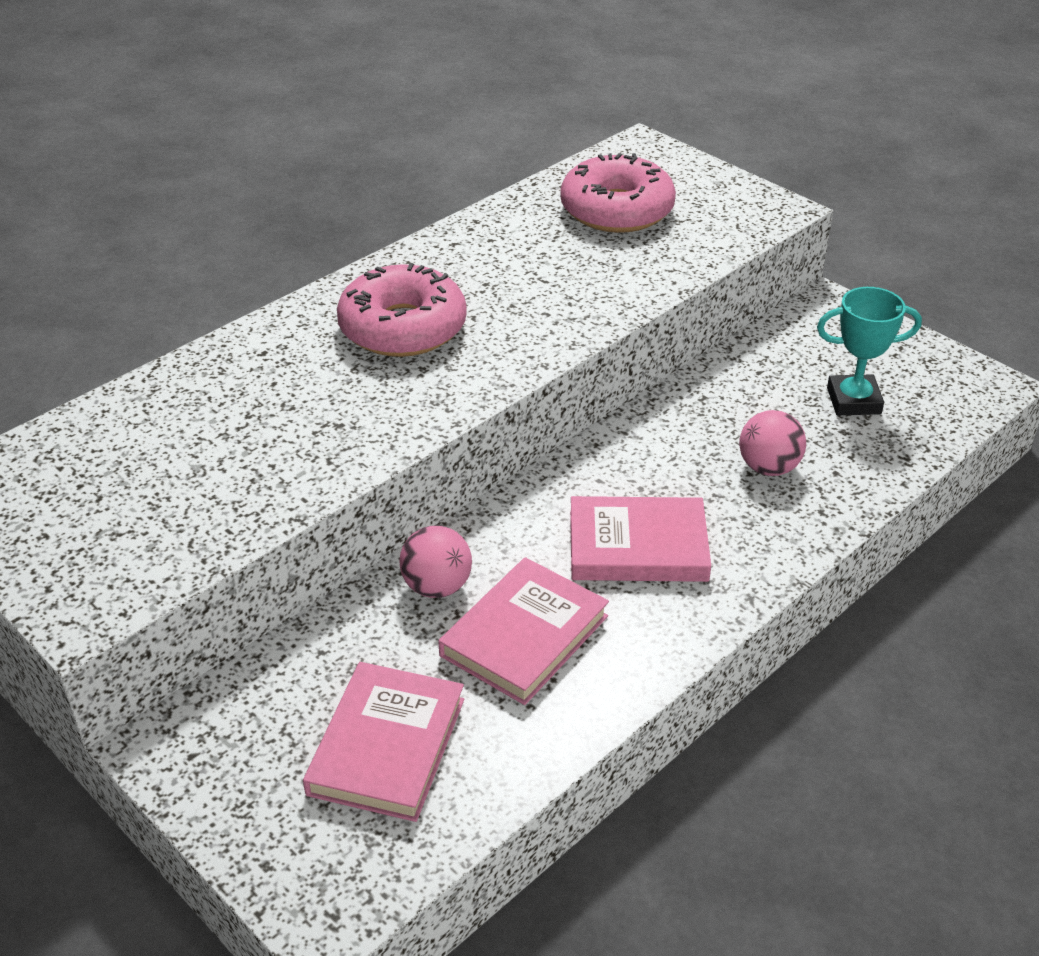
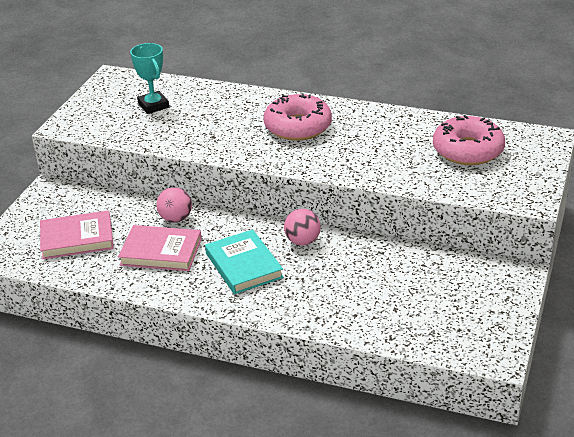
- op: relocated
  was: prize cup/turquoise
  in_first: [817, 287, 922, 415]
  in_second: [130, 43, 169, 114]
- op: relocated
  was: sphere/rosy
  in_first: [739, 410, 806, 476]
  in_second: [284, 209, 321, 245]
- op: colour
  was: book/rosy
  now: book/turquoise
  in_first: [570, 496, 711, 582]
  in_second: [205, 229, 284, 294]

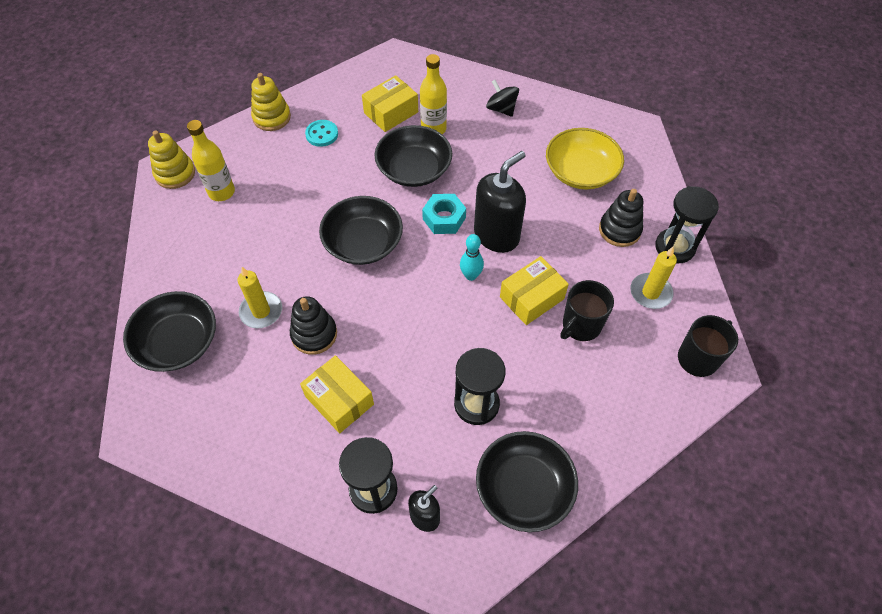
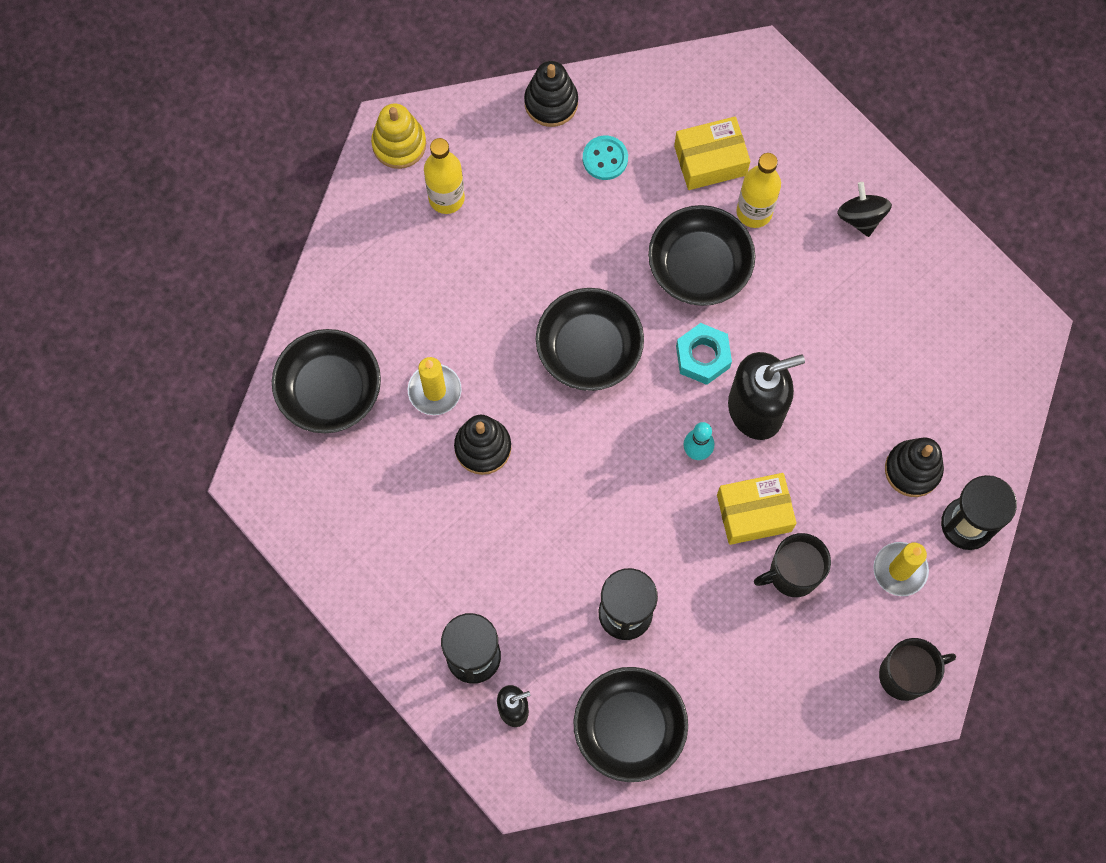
- op: colour
  was: stacking toy/bright yellow
  now: stacking toy/black
  in_first: [251, 73, 291, 131]
  in_second: [524, 61, 578, 127]
- op: missing
  was: bowl/bright yellow
  in_first: [546, 128, 624, 189]
- op: missing
  was: box/bright yellow
  in_first: [300, 355, 374, 433]

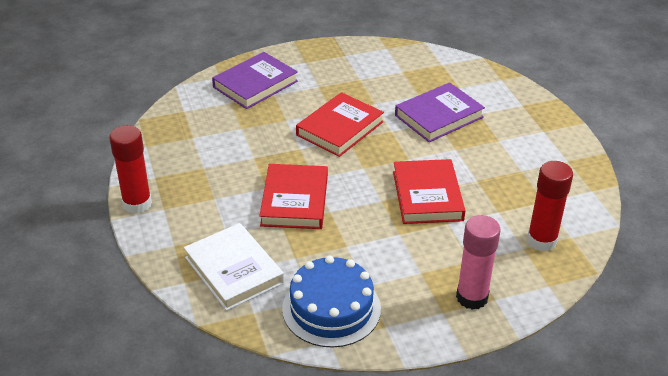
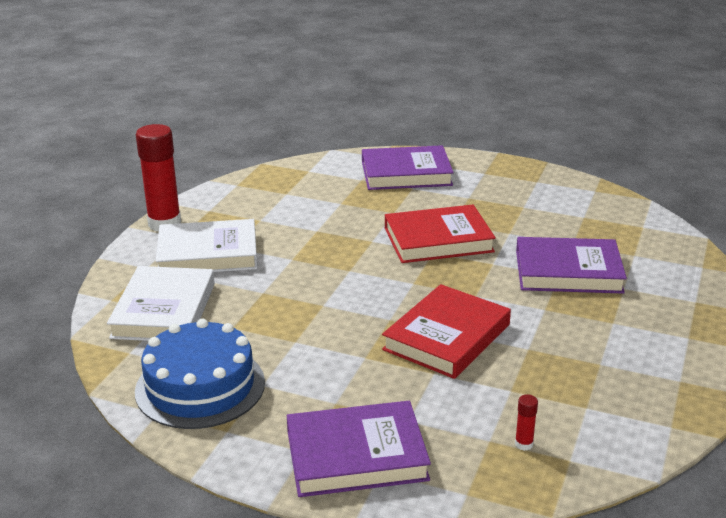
- op: size
  was: stick of glue/crimson
  in_first: [527, 161, 573, 251]
  in_second: [515, 394, 538, 451]
  ratio: 0.4
- op: missing
  was: book/crimson
  in_first: [260, 164, 328, 229]
- op: exchanged
  was: stick of glue/rosy
  now: book/royal purple
  in_first: [456, 215, 501, 310]
  in_second: [287, 401, 431, 497]
- op: appeared
  now: book/pure white
  in_second: [156, 219, 257, 272]

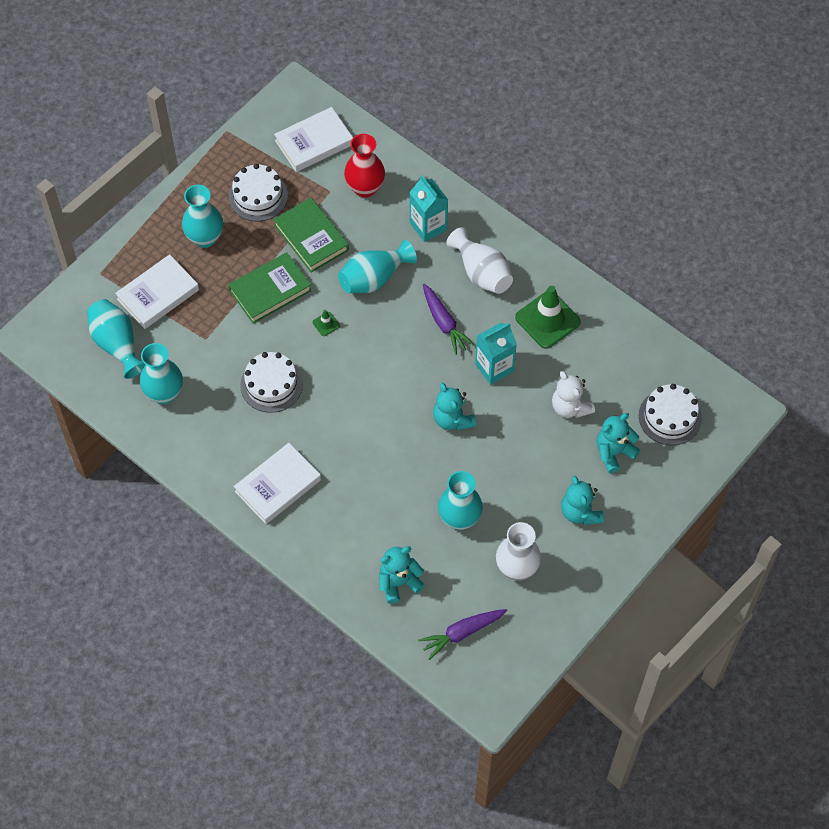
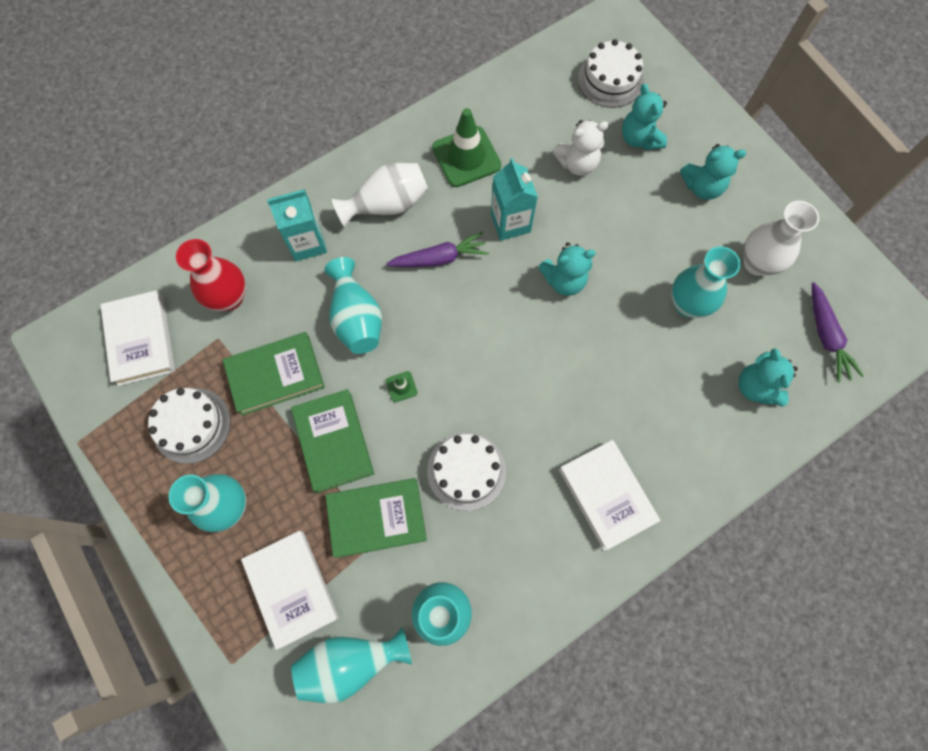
- op: appeared
  now: book/emerald
  in_second: [325, 478, 427, 558]

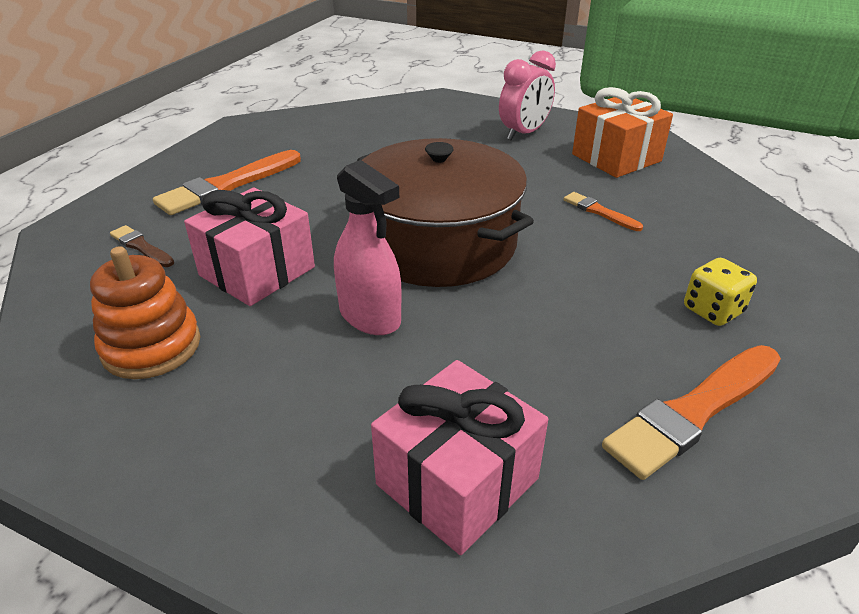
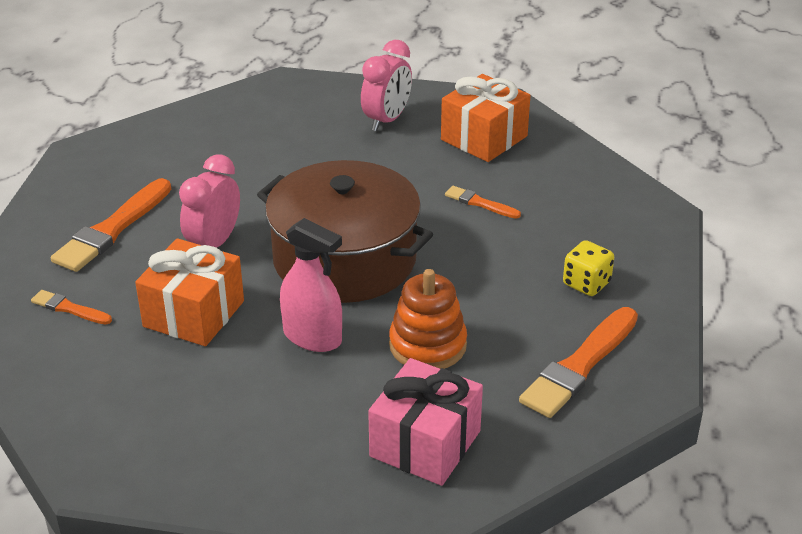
- op: colour
  was: gift/rosy
  now: gift/orange
  in_first: [184, 188, 315, 306]
  in_second: [135, 238, 244, 346]
- op: colour
  was: brush/dark brown
  now: brush/orange
  in_first: [110, 225, 174, 267]
  in_second: [31, 290, 112, 324]
- op: relocated
  was: stacking toy/orange
  in_first: [90, 246, 200, 379]
  in_second: [389, 269, 467, 369]
- op: appeared
  now: bedside clock/rosy
  in_second: [179, 154, 240, 248]

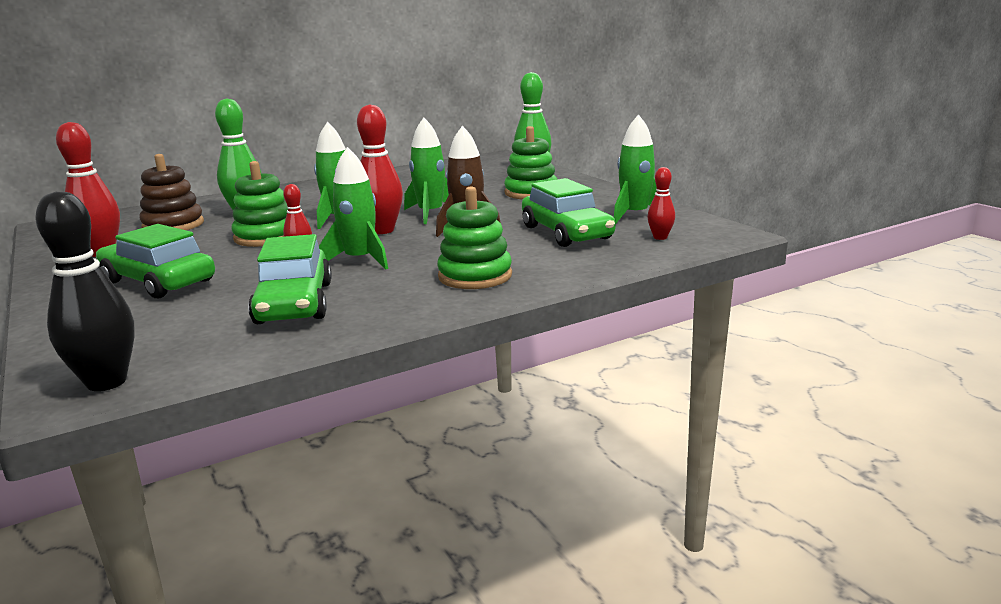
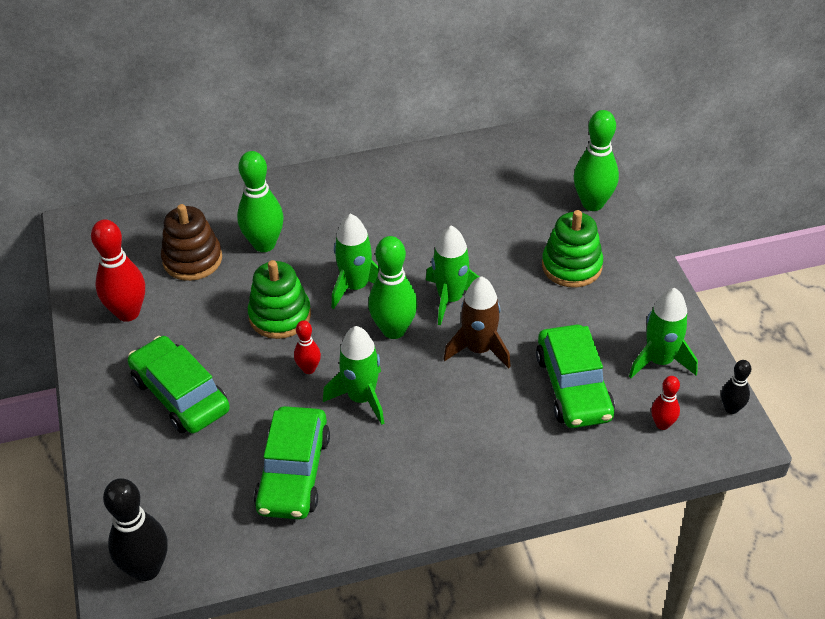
- op: colour
  was: skittle/crimson
  now: skittle/emerald
  in_first: [357, 104, 403, 234]
  in_second: [368, 236, 417, 339]
- op: missing
  was: stacking toy/emerald
  in_first: [437, 187, 512, 289]
- op: appeared
  now: skittle/black
  in_second: [721, 360, 751, 414]

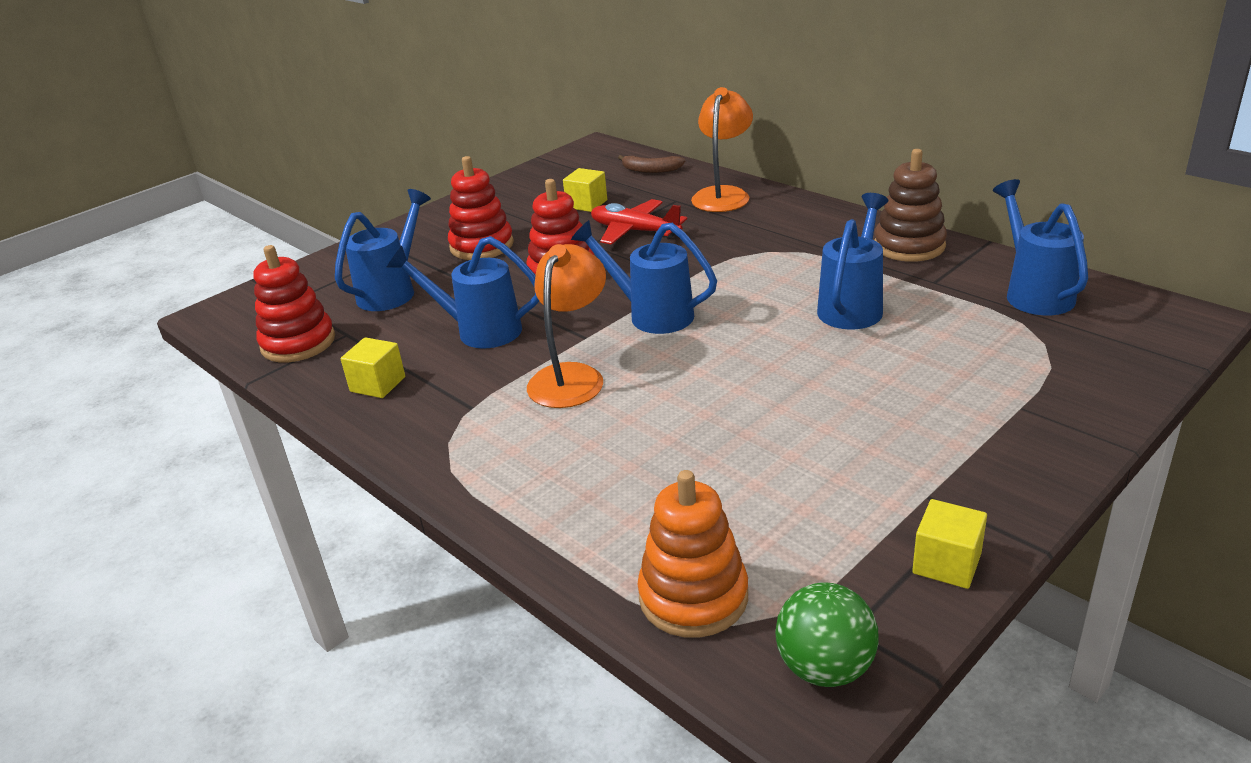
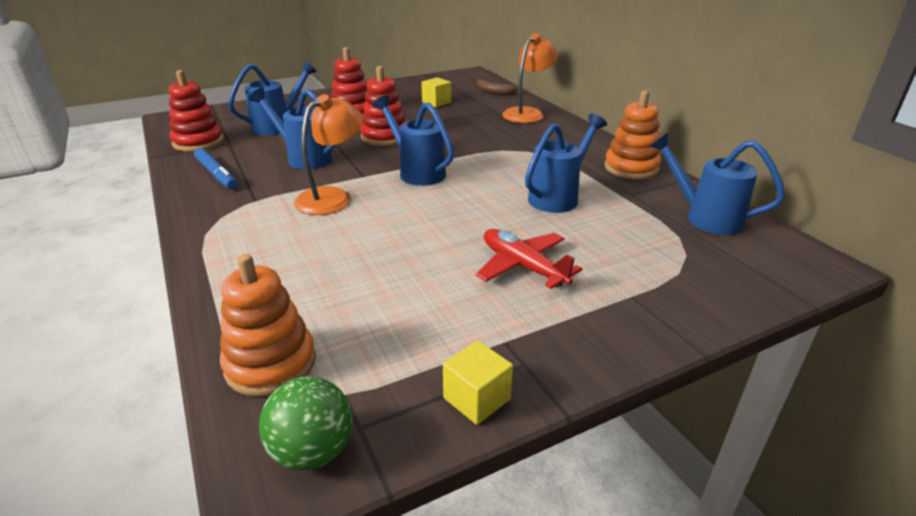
- op: colour
  was: stacking toy/dark brown
  now: stacking toy/orange
  in_first: [874, 149, 947, 262]
  in_second: [605, 90, 661, 179]
- op: spun
  was: sprinkling can/blue
  in_first: [993, 179, 1088, 315]
  in_second: [649, 132, 785, 235]
  clockwise: -60
- op: relocated
  was: aeroplane/crimson
  in_first: [591, 199, 687, 245]
  in_second: [476, 229, 582, 289]
- op: exchanged
  was: cube/bright yellow
  now: marker pen/blue
  in_first: [341, 337, 405, 398]
  in_second: [194, 148, 237, 189]

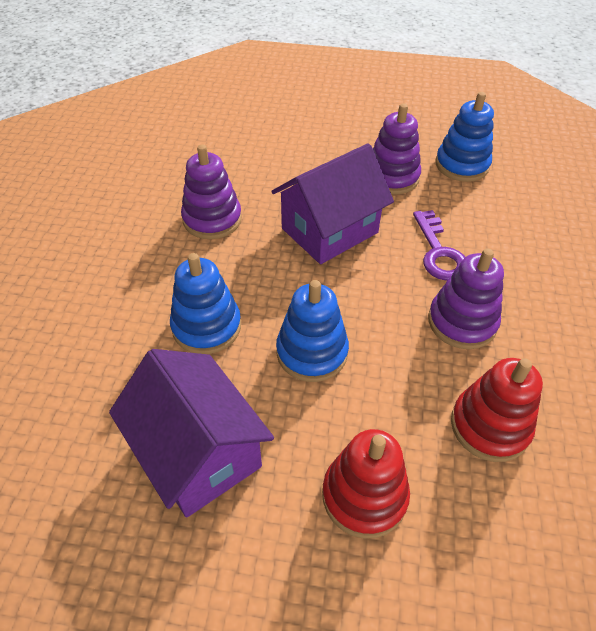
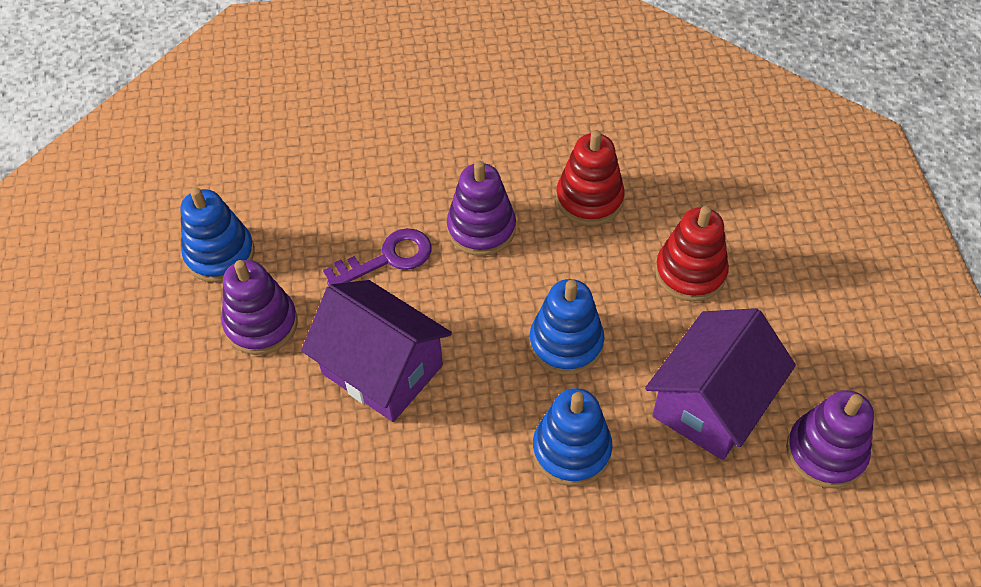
- op: relocated
  was: stacking toy/royal purple
  in_first: [181, 144, 242, 239]
  in_second: [786, 390, 874, 488]

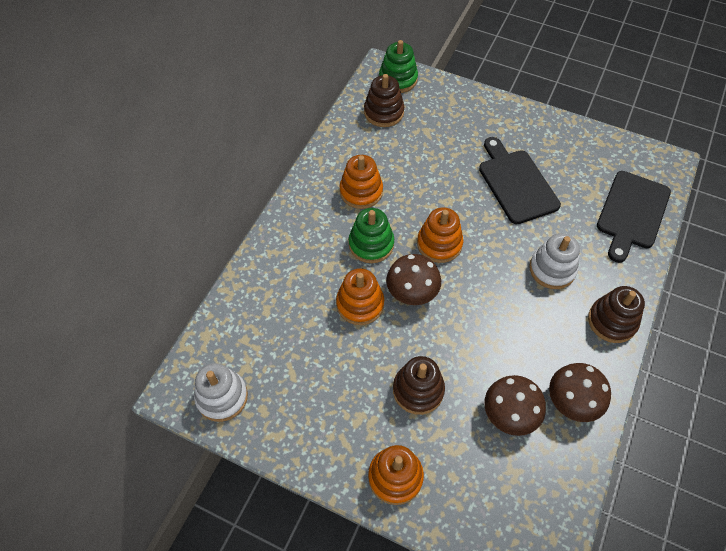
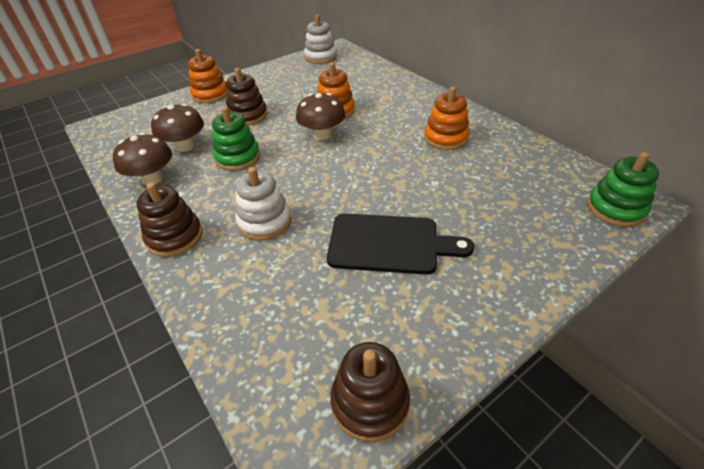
- op: relocated
  was: stacking toy/dark brown
  in_first: [364, 74, 404, 127]
  in_second: [330, 342, 410, 442]
- op: missing
  was: bread board/black
  in_first: [597, 171, 671, 263]
- op: missing
  was: stacking toy/orange
  in_first: [417, 207, 463, 263]
- op: relocated
  was: stacking toy/emerald
  in_first: [349, 208, 394, 263]
  in_second: [212, 106, 260, 171]

